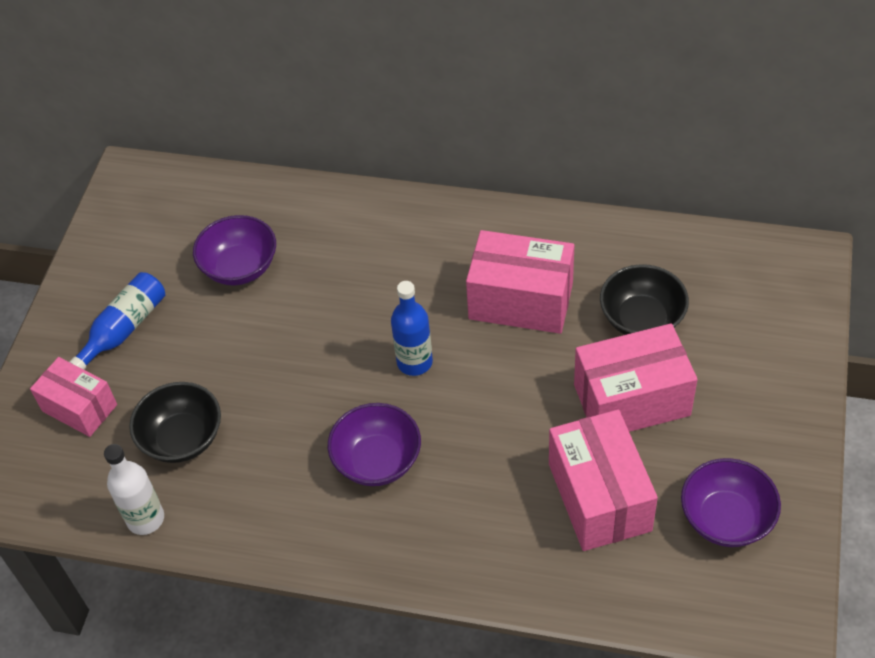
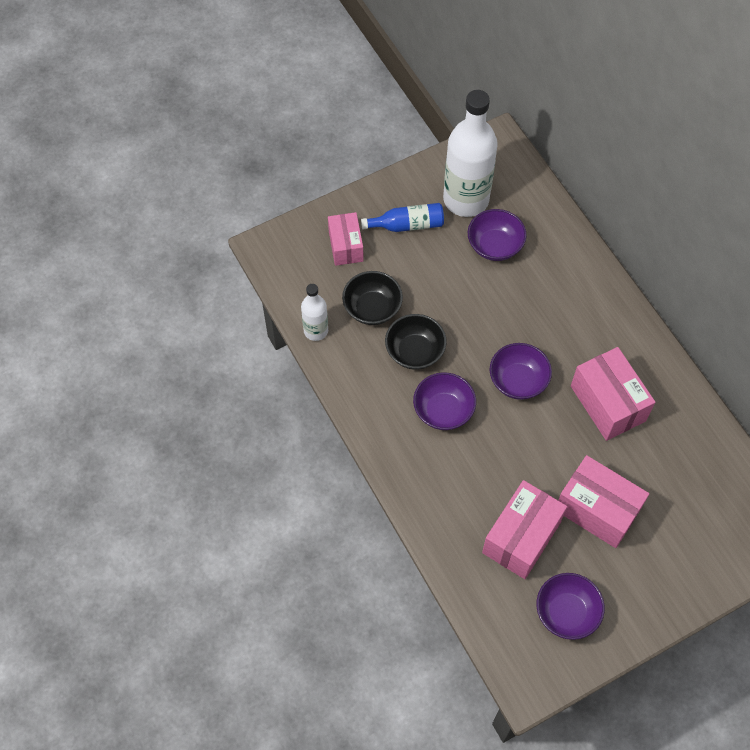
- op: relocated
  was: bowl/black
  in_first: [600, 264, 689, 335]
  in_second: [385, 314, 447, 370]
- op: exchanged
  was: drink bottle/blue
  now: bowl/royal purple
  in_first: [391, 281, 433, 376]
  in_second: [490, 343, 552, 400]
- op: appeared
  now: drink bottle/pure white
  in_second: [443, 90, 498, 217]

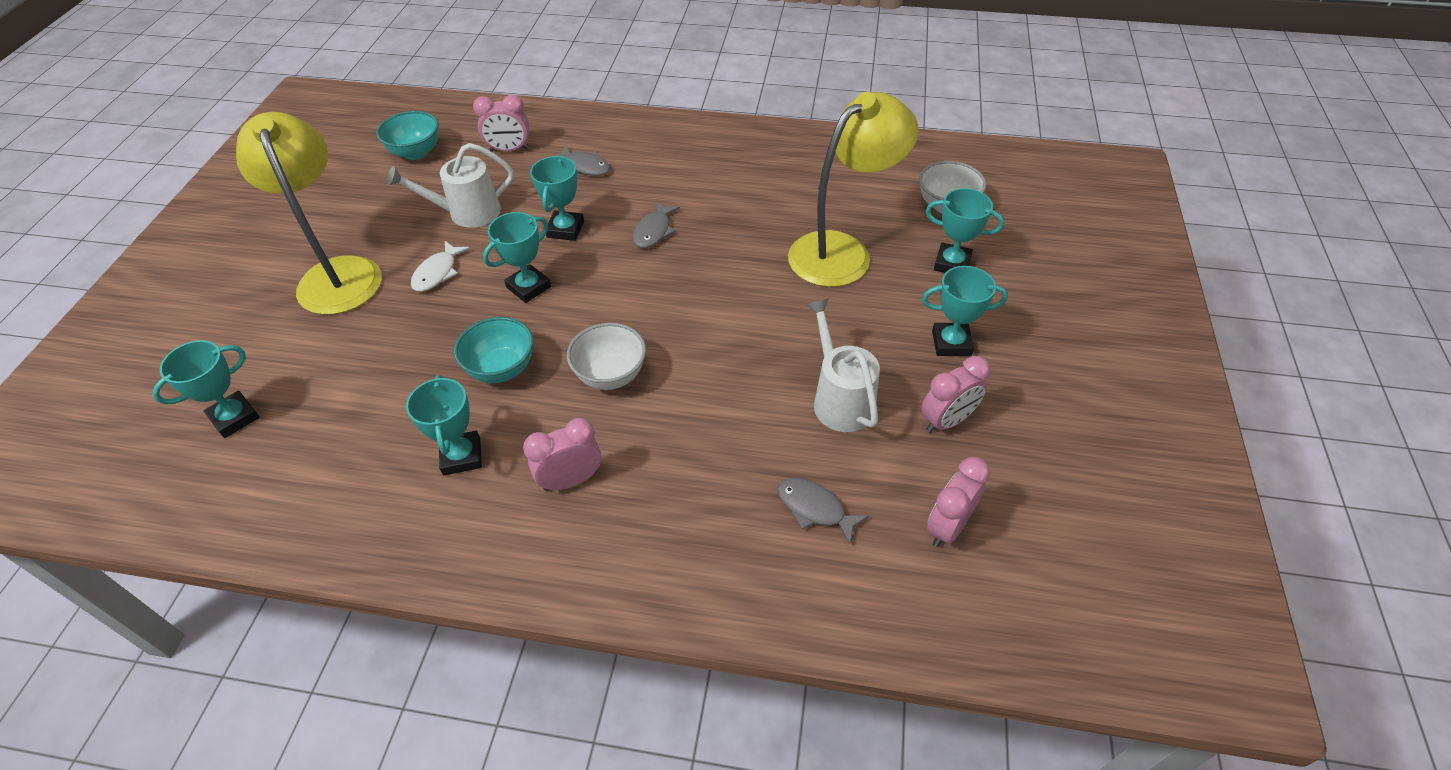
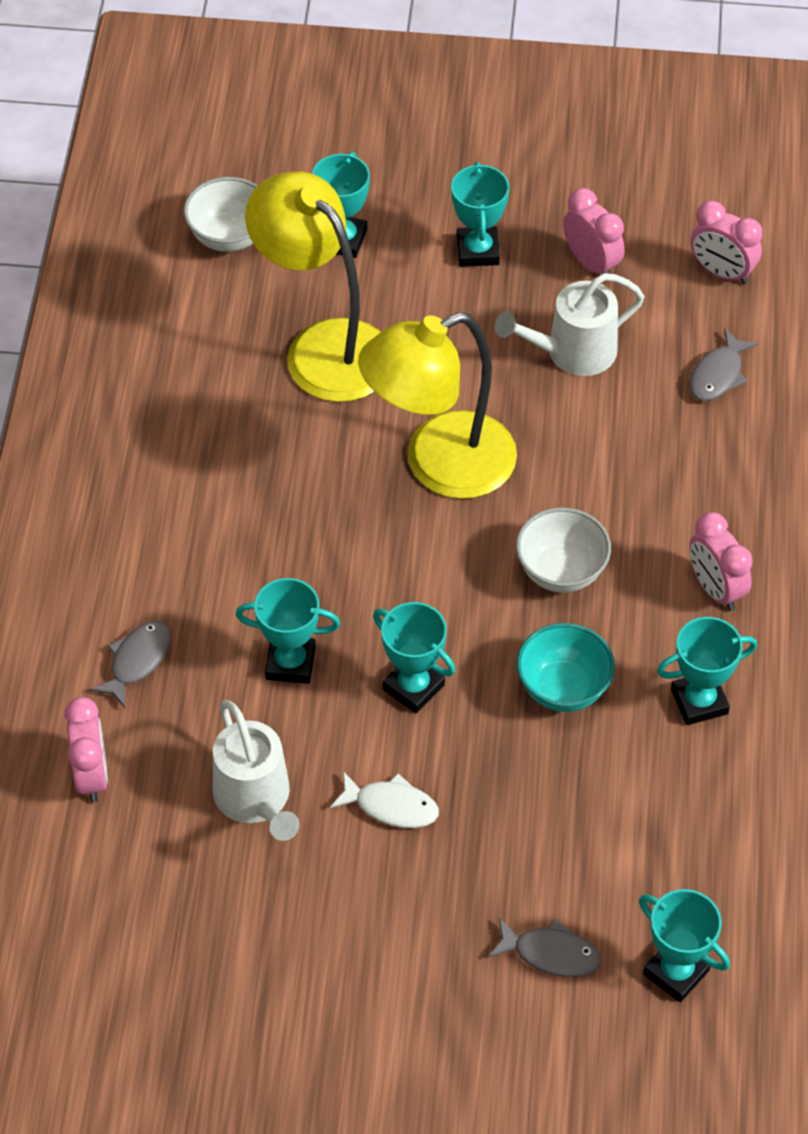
- op: missing
  was: bowl/turquoise
  in_first: [376, 111, 439, 160]
- op: relocated
  was: reading lamp/bright yellow
  in_first: [236, 112, 382, 315]
  in_second: [358, 312, 517, 499]
- op: relocated
  was: fish/ash-grey
  in_first: [633, 201, 680, 248]
  in_second: [488, 918, 601, 977]

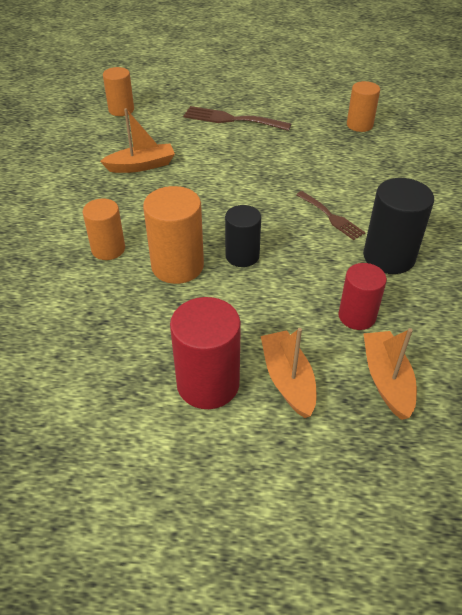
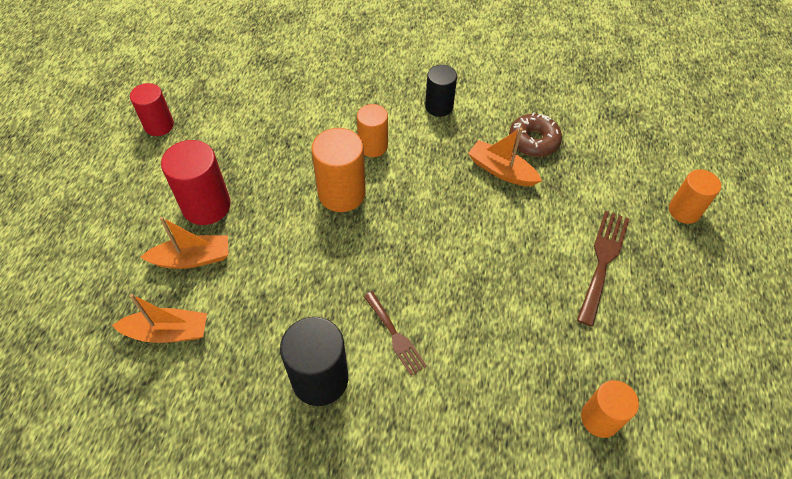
- op: relocated
  was: cylinder/orange
  in_first: [103, 67, 134, 116]
  in_second: [669, 169, 721, 224]
- op: spun
  was: boat/orange
  in_first: [100, 108, 175, 173]
  in_second: [468, 128, 542, 186]
  clockwise: 135
- op: spun
  was: table fork/dark brown
  in_first: [296, 191, 366, 240]
  in_second: [363, 291, 427, 375]
  clockwise: -90
- op: relocated
  was: cylinder/black
  in_first: [225, 205, 261, 267]
  in_second: [425, 65, 457, 117]
- op: relocated
  was: cylinder/crimson
  in_first: [338, 263, 387, 330]
  in_second: [130, 83, 174, 136]
- op: appeared
  now: glazed donut/dark brown
  in_second: [509, 112, 562, 157]

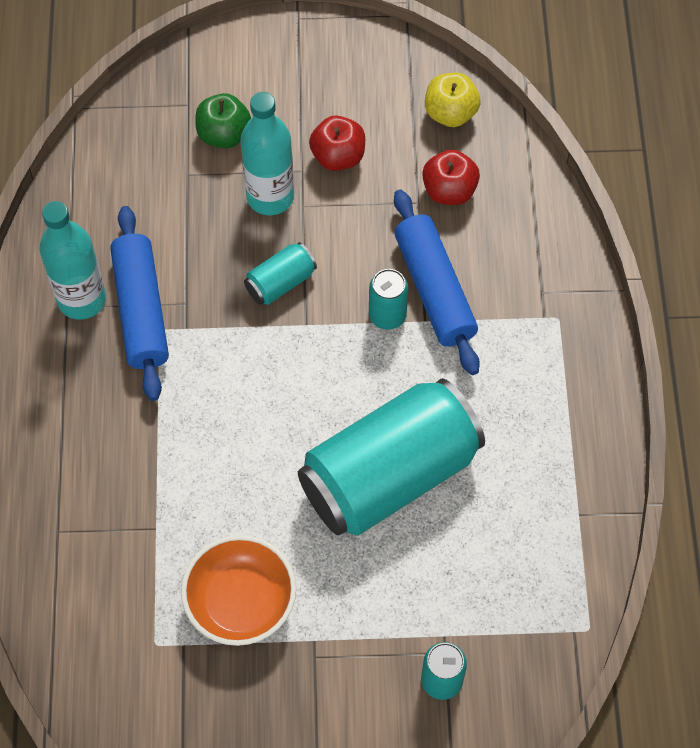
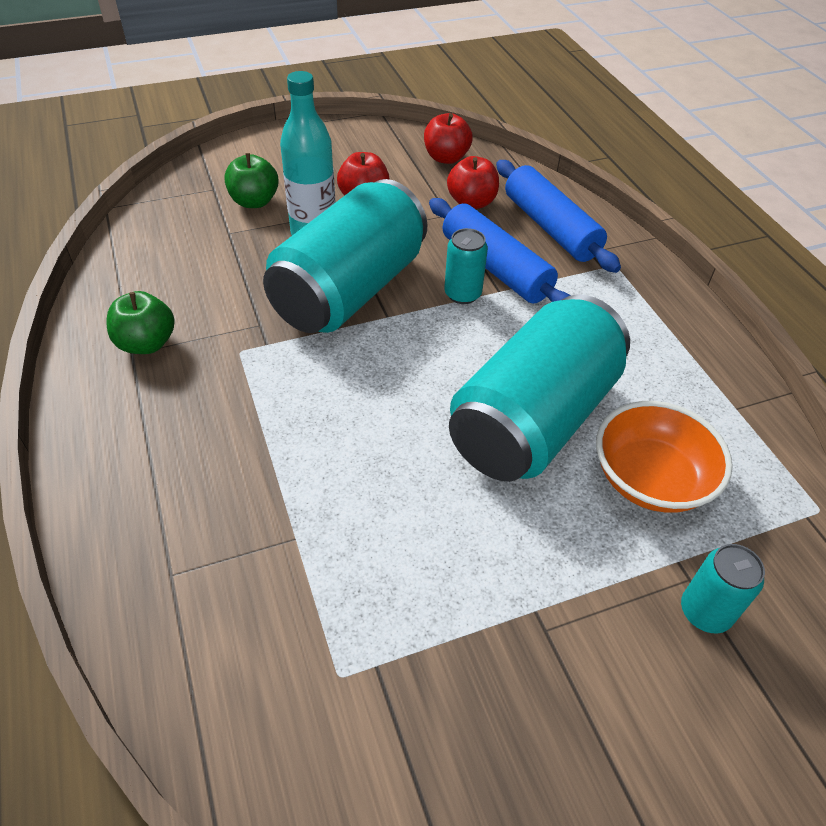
- op: colour
  was: toy apple/bright yellow
  now: toy apple/crimson
  in_first: [425, 73, 481, 127]
  in_second: [424, 113, 473, 164]
- op: exchanged
  was: drink bottle/turquoise
  now: toy apple/emerald
  in_first: [39, 201, 106, 320]
  in_second: [106, 291, 175, 354]
- op: relocated
  was: pastry roller/blue
  in_first: [110, 206, 169, 401]
  in_second: [496, 160, 621, 273]
- op: size
  was: tin/turquoise
  in_first: [244, 242, 317, 305]
  in_second: [263, 179, 427, 333]
  ratio: 2.38
- op: relocated
  was: bowl/orange
  in_first: [181, 535, 296, 646]
  in_second: [596, 401, 733, 513]

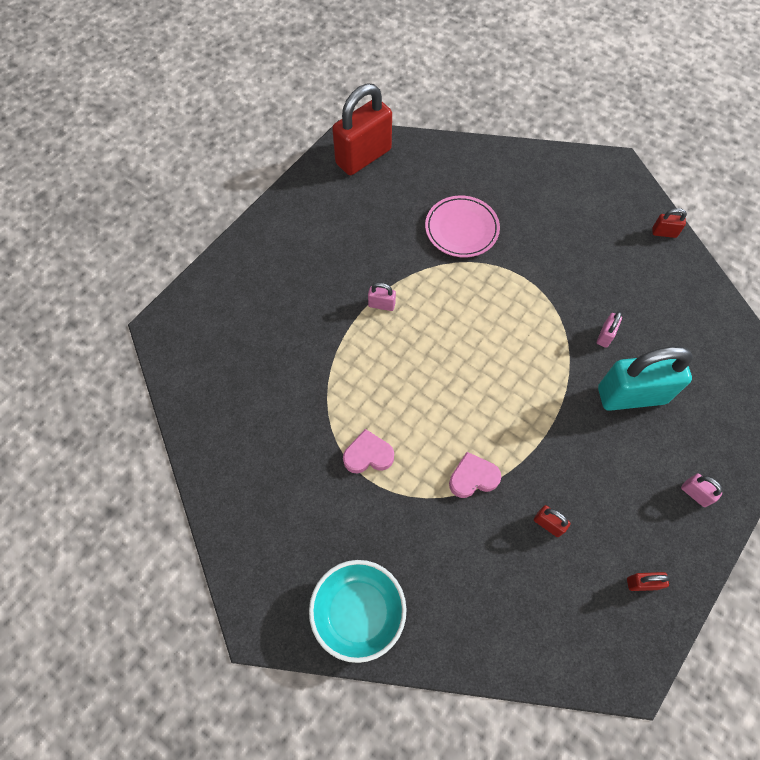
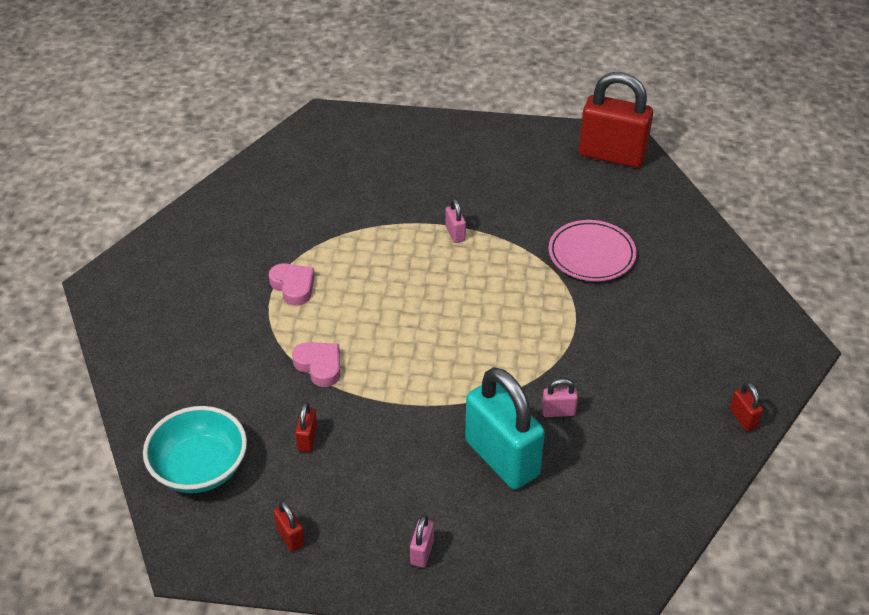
- op: relocated
  was: bowl/turquoise
  in_first: [309, 560, 406, 663]
  in_second: [143, 406, 247, 493]

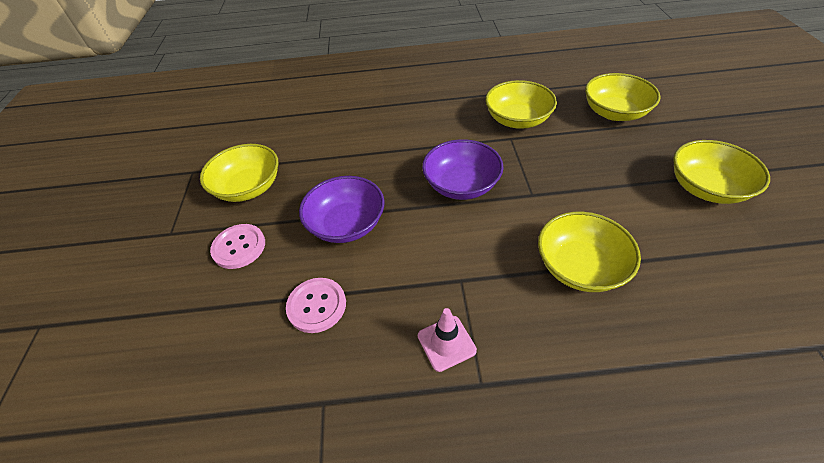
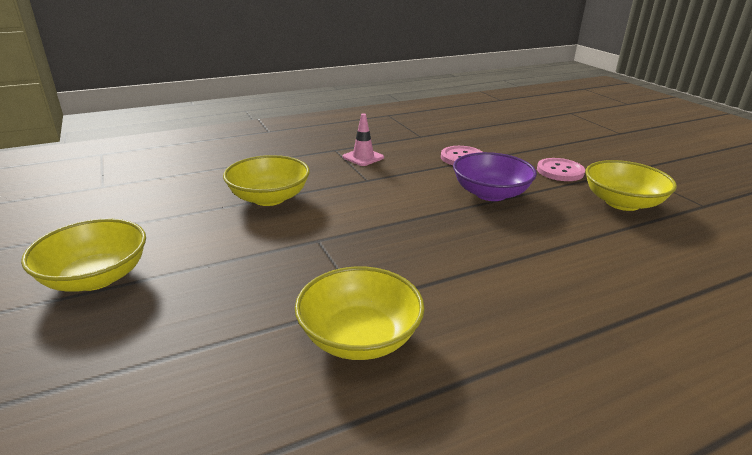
- op: missing
  was: bowl/bright yellow
  in_first: [585, 73, 661, 121]
- op: missing
  was: bowl/royal purple
  in_first: [422, 139, 504, 200]

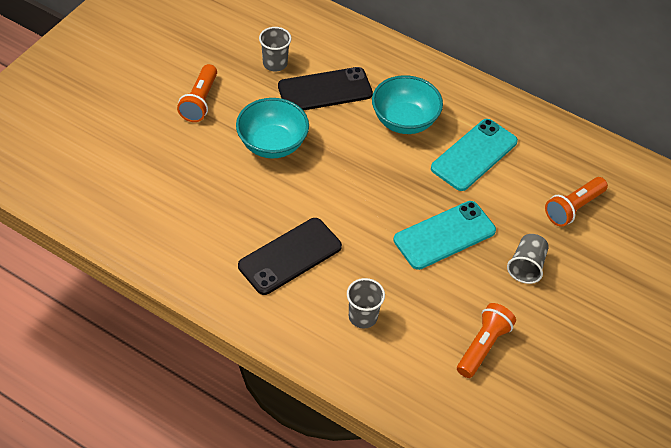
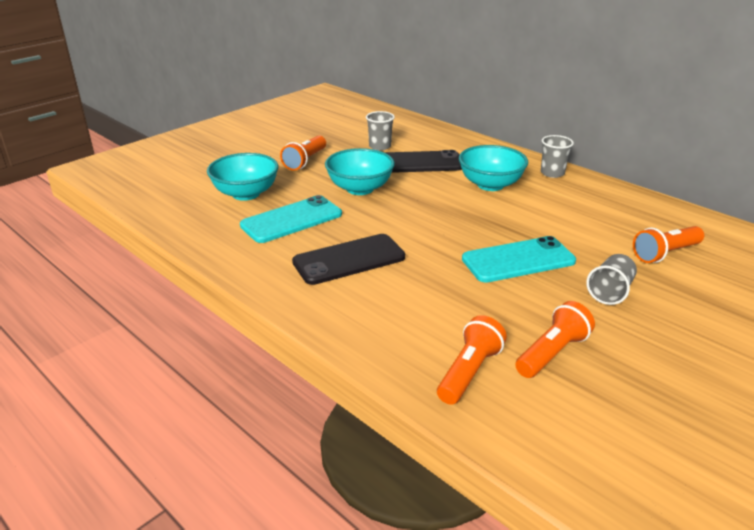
- op: relocated
  was: smartphone/turquoise
  in_first: [431, 119, 518, 191]
  in_second: [240, 195, 342, 243]
- op: relocated
  was: tumbler/ash-grey
  in_first: [347, 278, 385, 328]
  in_second: [541, 135, 574, 178]
- op: appeared
  now: bowl/turquoise
  in_second: [207, 153, 279, 201]
- op: appeared
  now: flashlight/orange
  in_second: [437, 315, 507, 405]

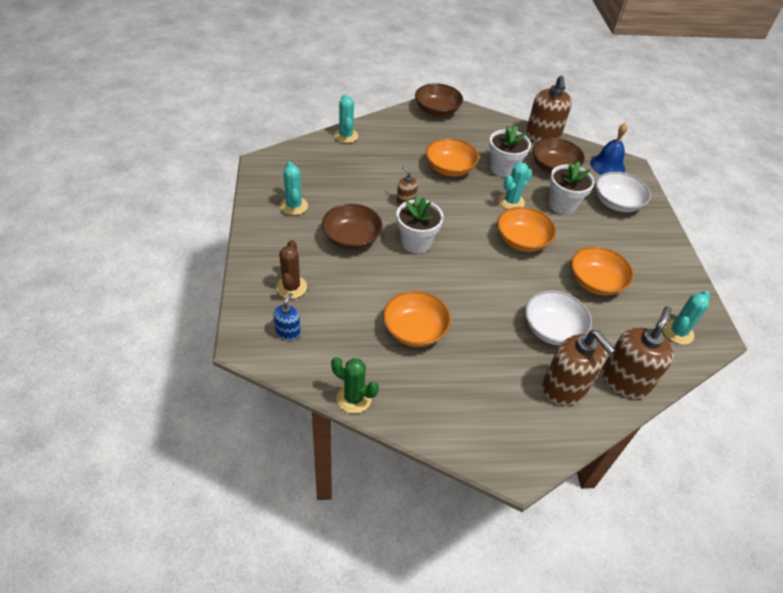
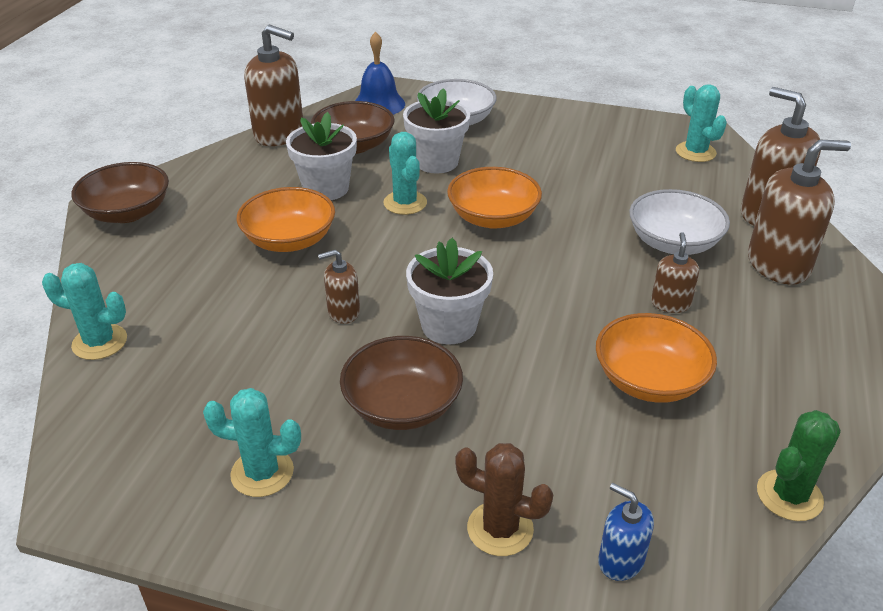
- op: missing
  was: bowl/orange
  in_first: [571, 246, 634, 296]
- op: appeared
  now: soap pump/dark brown
  in_second: [651, 232, 699, 313]

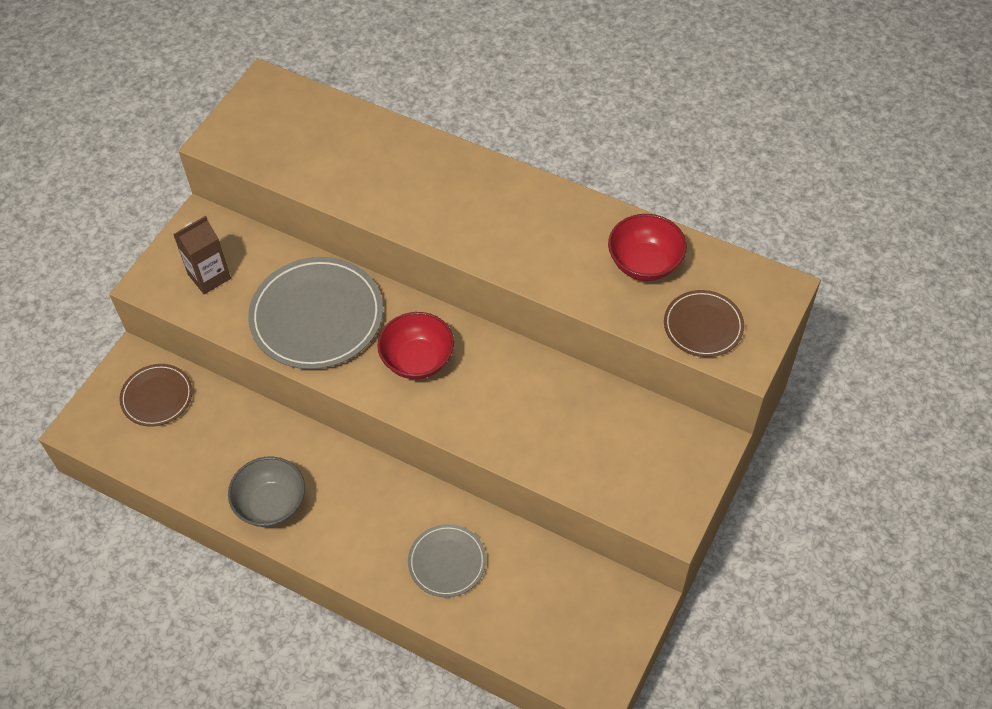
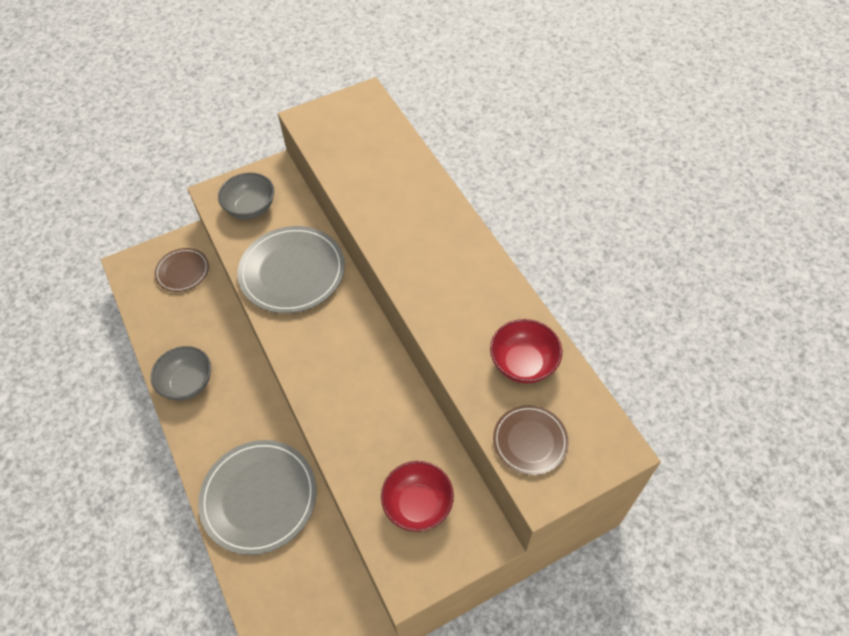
- op: exchanged
  was: juice carton/dark brown
  now: bowl/ash-grey
  in_first: [173, 216, 231, 294]
  in_second: [218, 173, 274, 220]
- op: relocated
  was: bowl/crimson
  in_first: [377, 312, 454, 379]
  in_second: [381, 461, 454, 532]
- op: size
  was: dinner plate/ash-grey
  in_first: [408, 524, 486, 597]
  in_second: [198, 440, 316, 555]
  ratio: 1.81

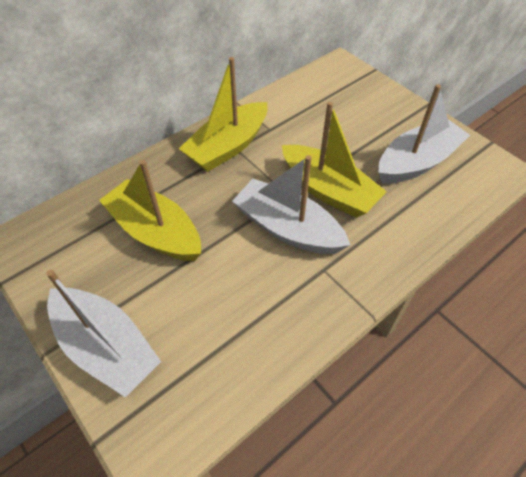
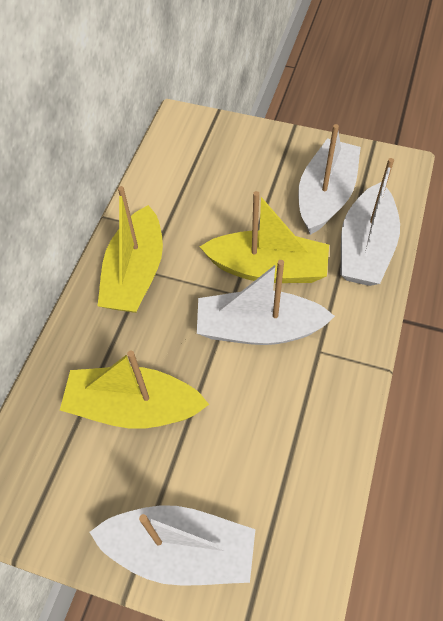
- op: appeared
  now: boat/pure white
  in_second: [341, 158, 400, 286]

